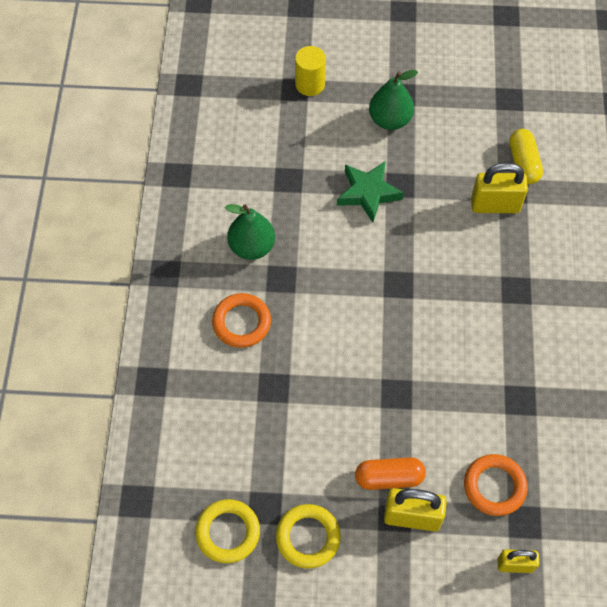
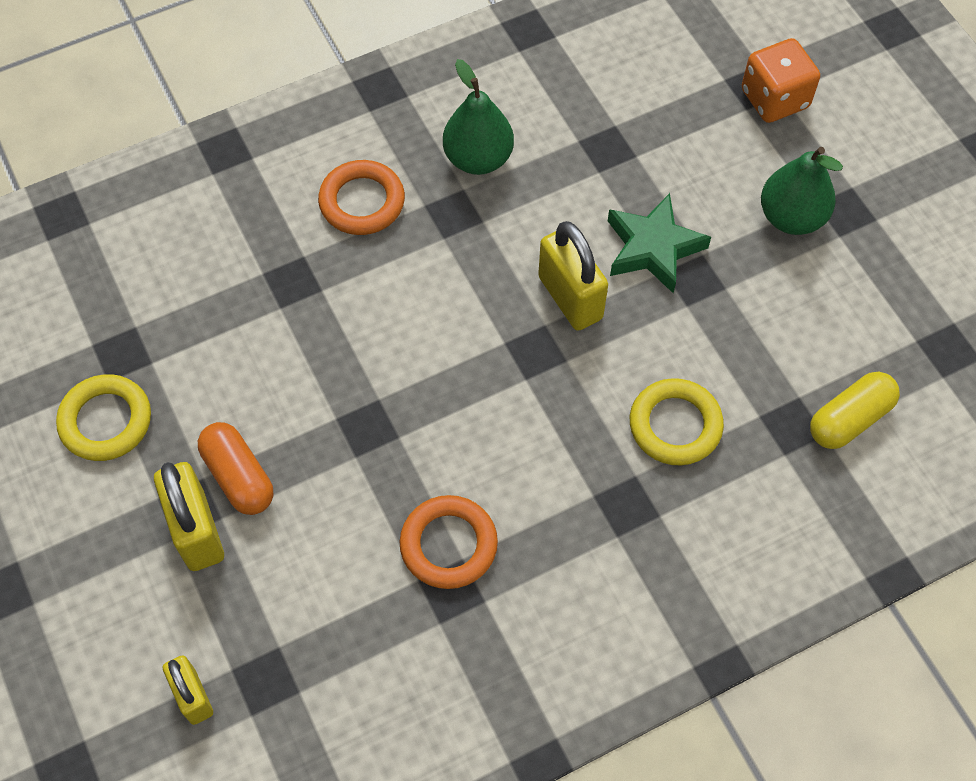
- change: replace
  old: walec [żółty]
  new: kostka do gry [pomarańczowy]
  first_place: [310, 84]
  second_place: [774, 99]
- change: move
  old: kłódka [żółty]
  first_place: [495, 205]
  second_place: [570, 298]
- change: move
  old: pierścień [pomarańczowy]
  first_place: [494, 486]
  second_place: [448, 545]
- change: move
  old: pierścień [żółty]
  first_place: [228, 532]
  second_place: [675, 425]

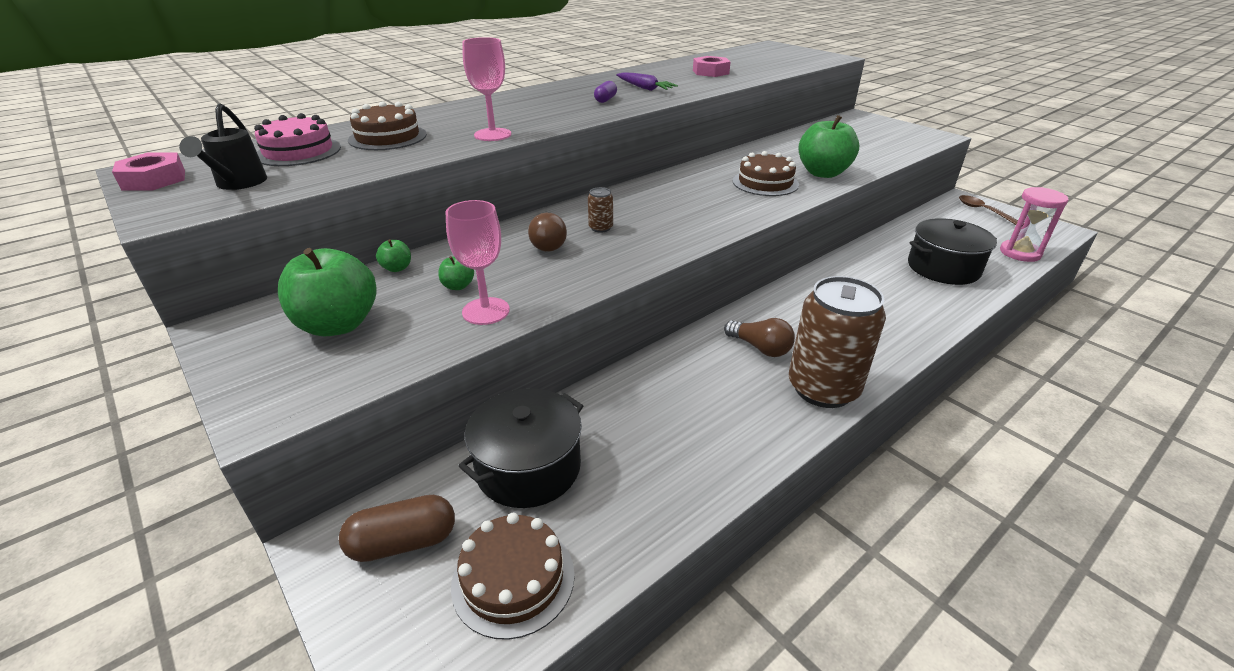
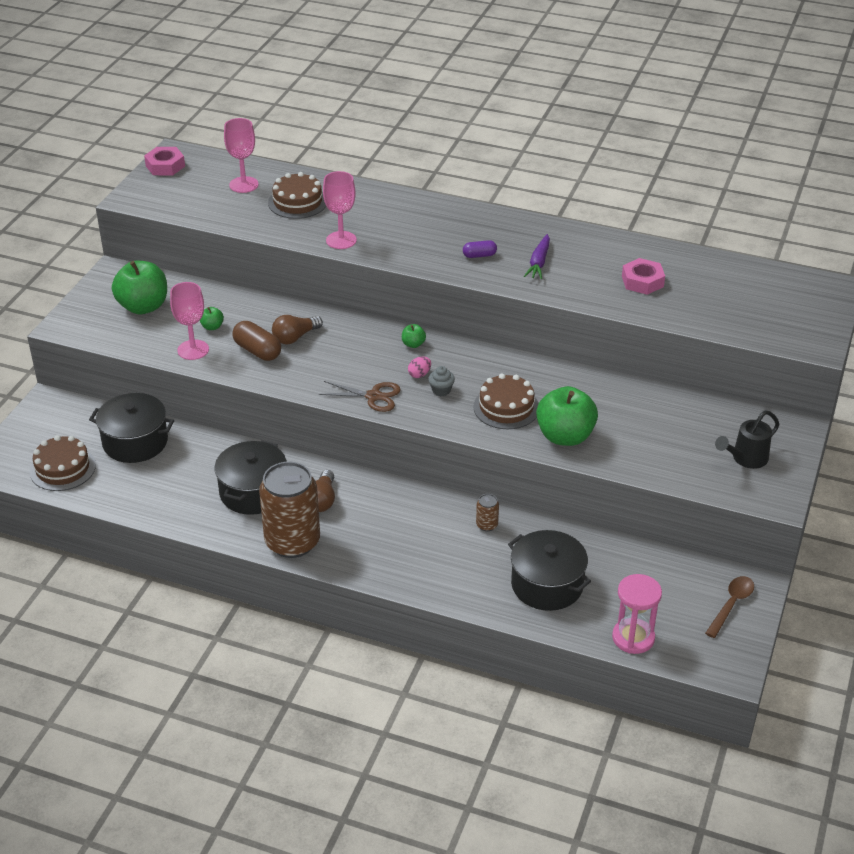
- change: move
  old: konewka [czarny]
  first_place: [238, 184]
  second_place: [746, 459]
- change: replace
  old: tort [różowy]
  new: kielich [różowy]
  first_place: [298, 151]
  second_place: [244, 185]
- change: move
  old: puszka [brązowy]
  first_place: [600, 228]
  second_place: [487, 525]
- change: move
  old: jabłko [zielony]
  first_place: [397, 268]
  second_place: [413, 344]
- change: move
  old: kapsułka [brązowy]
  first_place: [403, 542]
  second_place: [257, 351]
- change: insert
  new: jajko [różowy]
  second_place: [419, 374]
- change: insert
  new: muffinka [szary]
  second_place: [441, 390]
- change: insert
  new: nożyczki [brązowy]
  second_place: [373, 396]
- change: insert
  new: garnek [czarny]
  second_place: [253, 492]

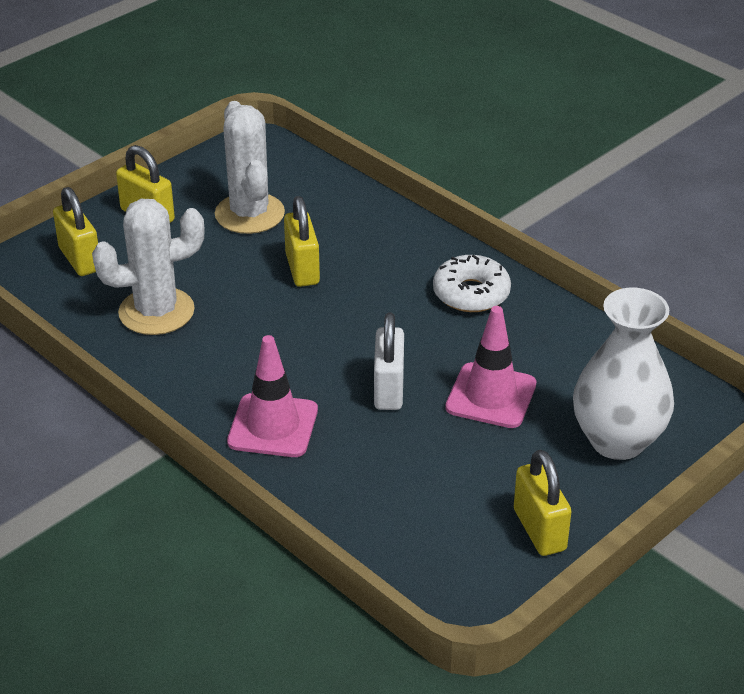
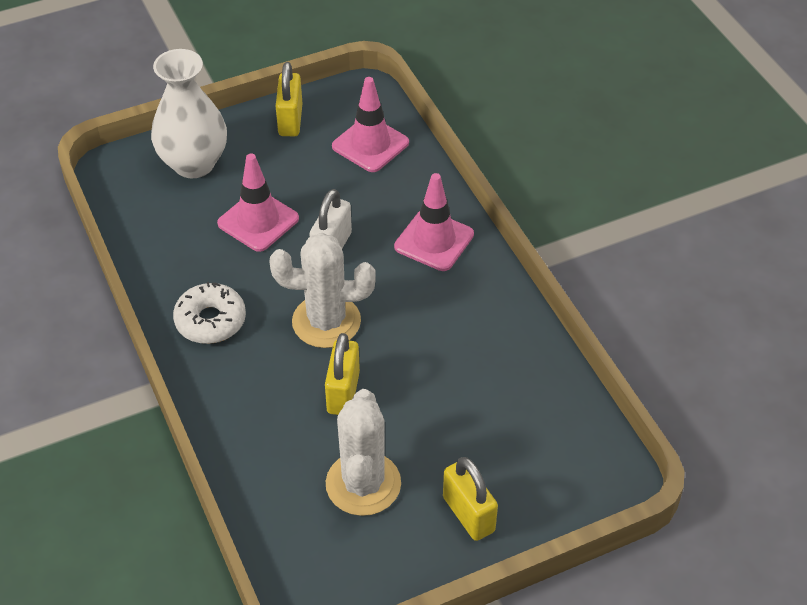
- change: delete
  old: kłódka [żółty]
  first_place: [80, 259]
- change: move
  old: kaktus [biały]
  first_place: [156, 312]
  second_place: [326, 321]
- change: insert
  new: pachołek [różowy]
  second_place: [370, 144]

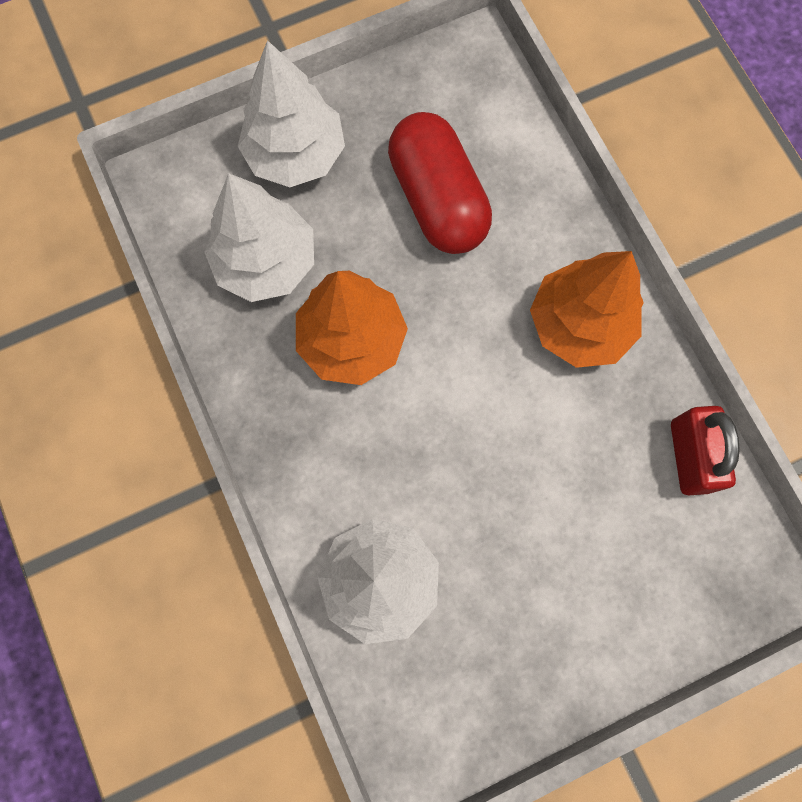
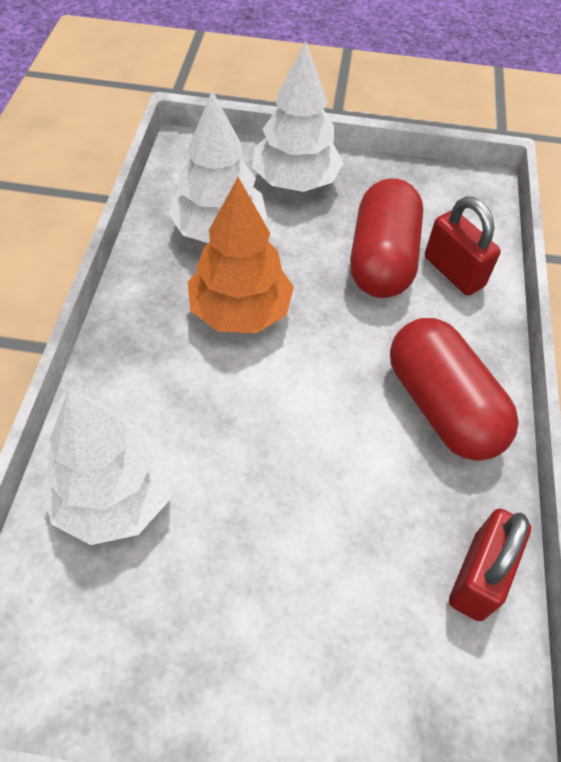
- change: replace
  old: drzewko [pomarańczowy]
  new: kapsułka [czerwony]
  first_place: [579, 324]
  second_place: [441, 406]
- change: insert
  new: kłódka [czerwony]
  second_place: [453, 272]

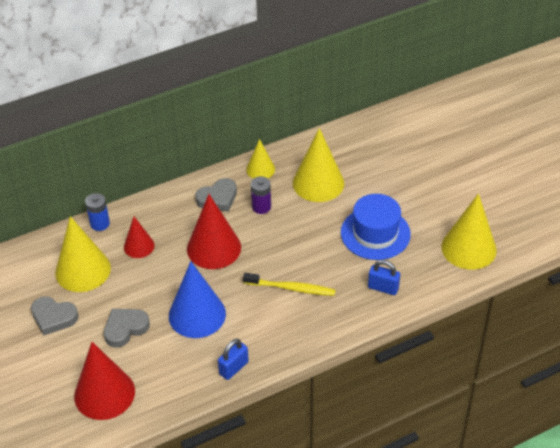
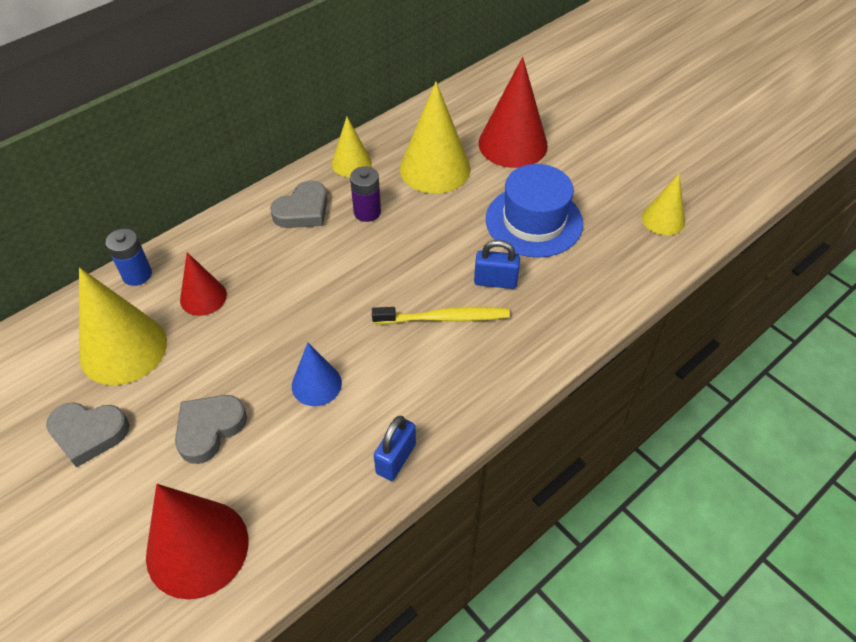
- change: move
  old: stożek [czerwony]
  first_place: [214, 248]
  second_place: [513, 144]
- change: resize
  old: stożek [żółty]
  first_place: [469, 248]
  second_place: [663, 219]
  factor: 0.57
- change: move
  old: kłódka [niebieski]
  first_place: [383, 288]
  second_place: [495, 281]
- change: resize
  old: stożek [niebieski]
  first_place: [197, 314]
  second_place: [316, 384]
  factor: 0.57

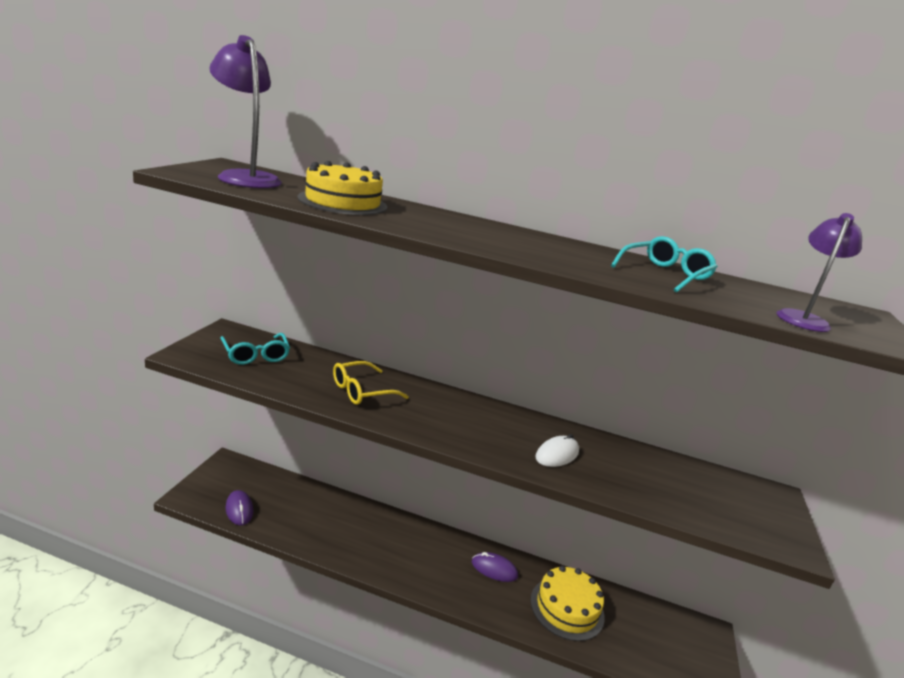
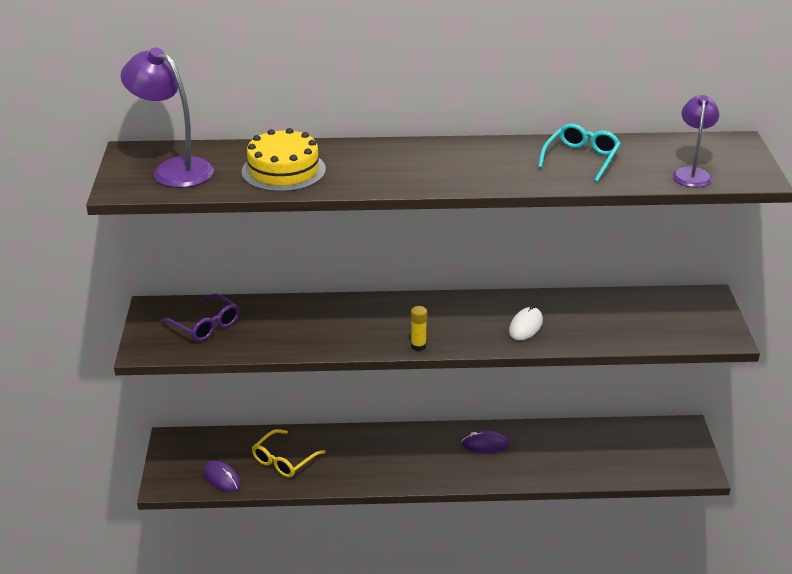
- change: recolor
  old: okulary [turkusowy]
  new: okulary [fioletowy]
  first_place: [256, 355]
  second_place: [206, 325]
- change: move
  old: okulary [żółty]
  first_place: [361, 391]
  second_place: [283, 460]
- change: delete
  old: tort [żółty]
  first_place: [567, 608]
- change: insert
  new: klej w sztyfcie [żółty]
  second_place: [418, 346]

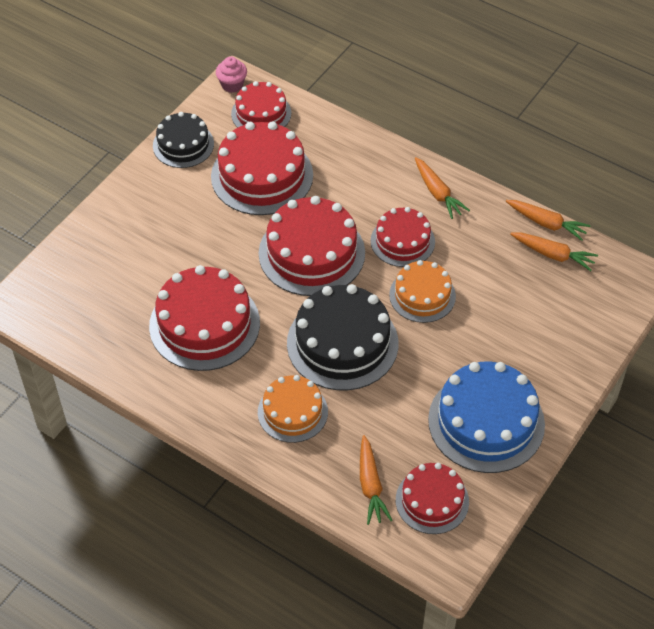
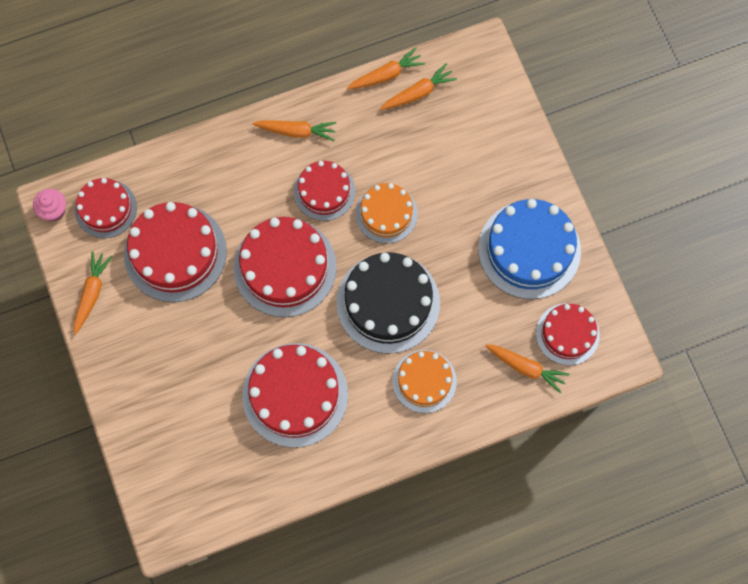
- change: replace
  old: tort [czarny]
  new: marchewka [pomarańczowy]
  first_place: [183, 145]
  second_place: [91, 294]

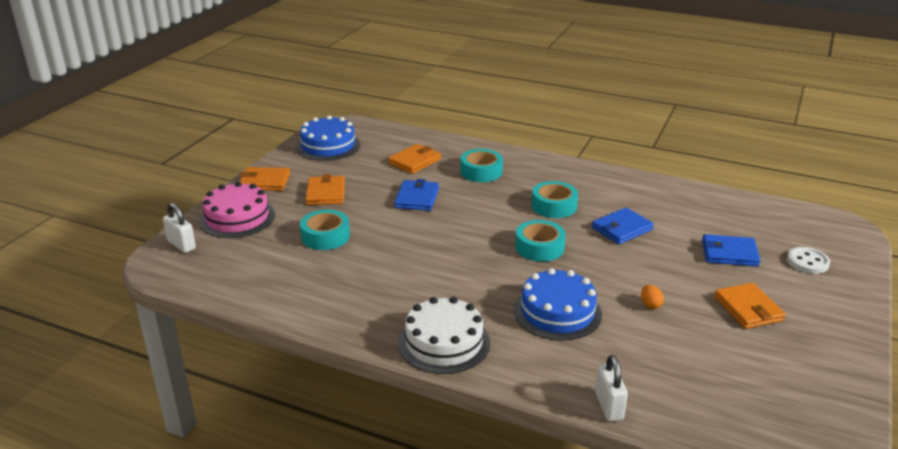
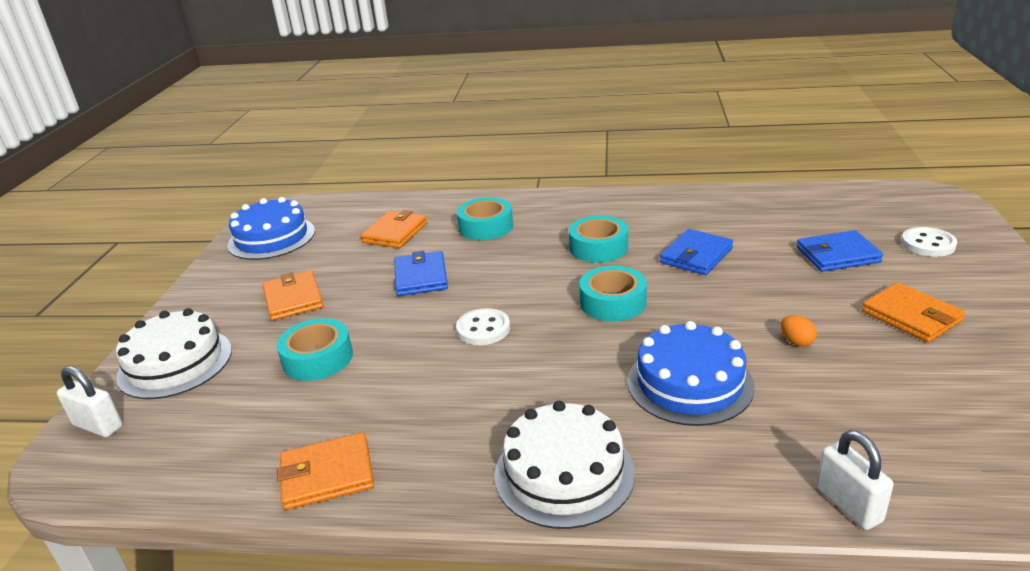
- change: move
  old: portfel [pomarańczowy]
  first_place: [265, 182]
  second_place: [327, 475]
- change: recolor
  old: tort [różowy]
  new: tort [biały]
  first_place: [237, 218]
  second_place: [175, 363]
- change: insert
  new: guzik [biały]
  second_place: [483, 329]

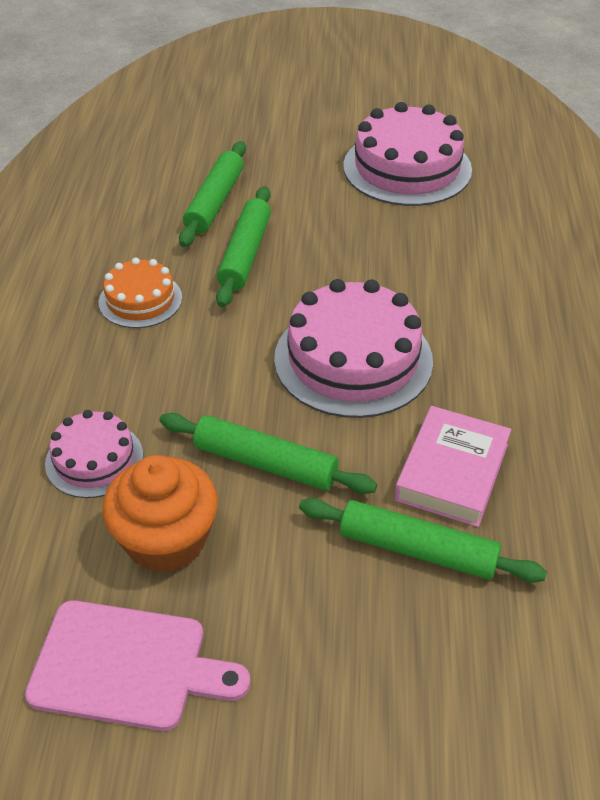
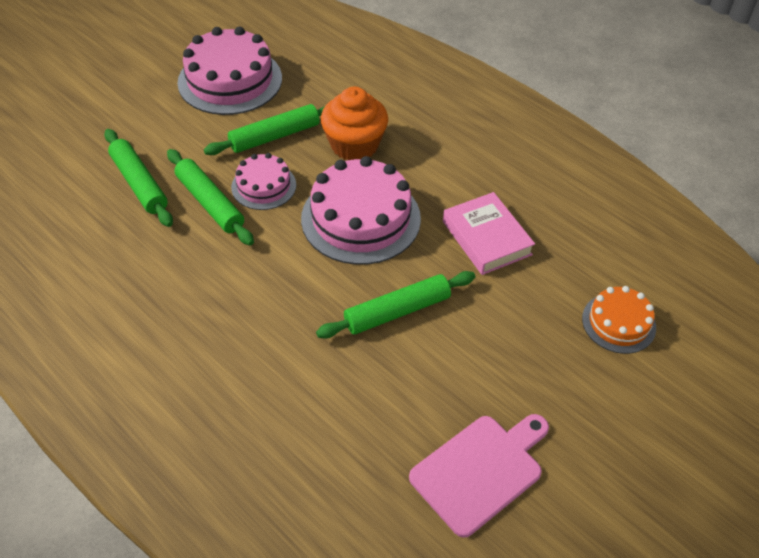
- change: move
  old: tort [pomarańczowy]
  first_place: [140, 300]
  second_place: [618, 323]
- change: move
  old: tort [różowy]
  first_place: [94, 459]
  second_place: [264, 186]
- change: move
  old: muffinka [pomarańczowy]
  first_place: [166, 540]
  second_place: [354, 145]
- change: move
  old: wałek do ciasta [zielony]
  first_place: [418, 549]
  second_place: [275, 136]

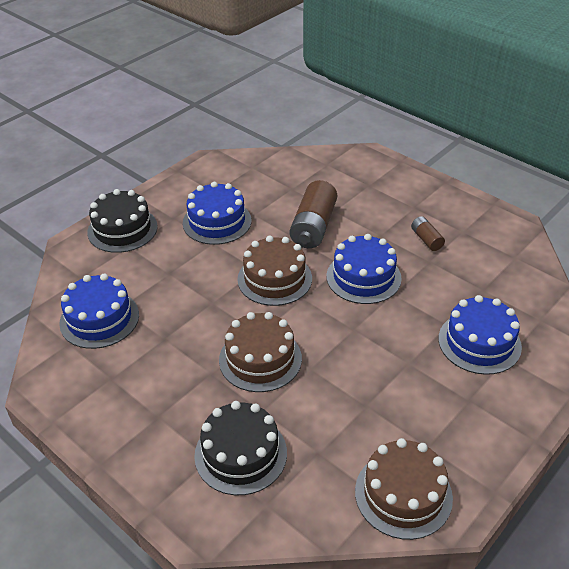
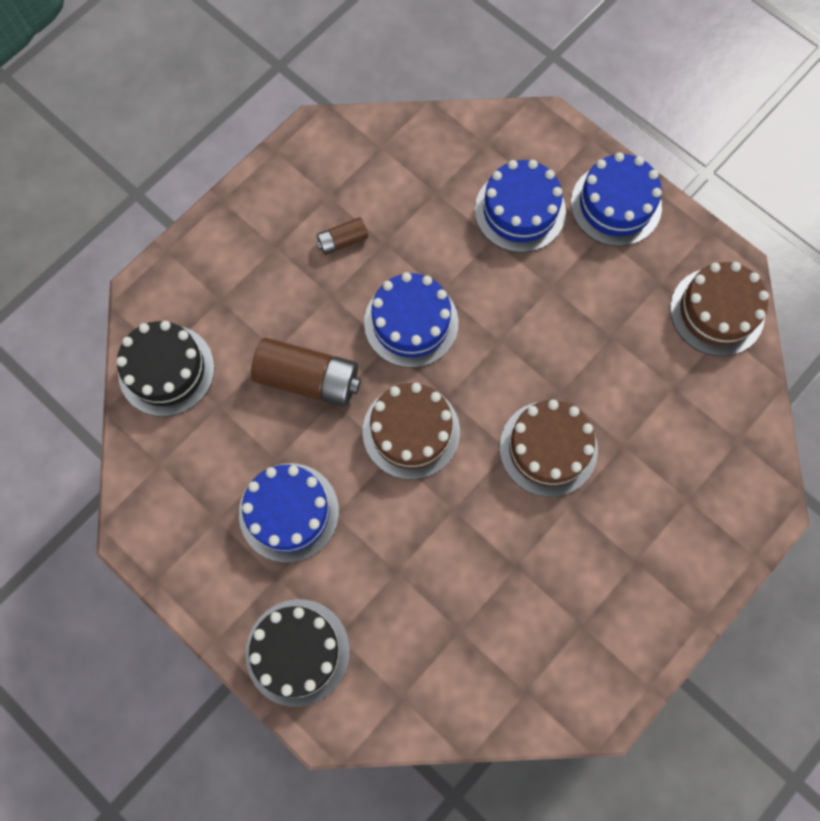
- change: move
  old: tort [niebieski]
  first_place: [99, 319]
  second_place: [616, 205]
- change: move
  old: tort [czarny]
  first_place: [240, 454]
  second_place: [166, 370]

